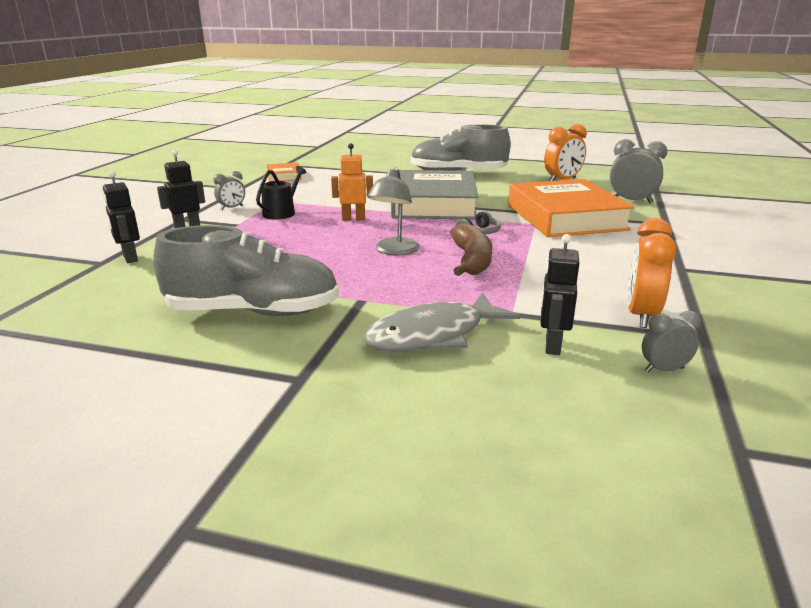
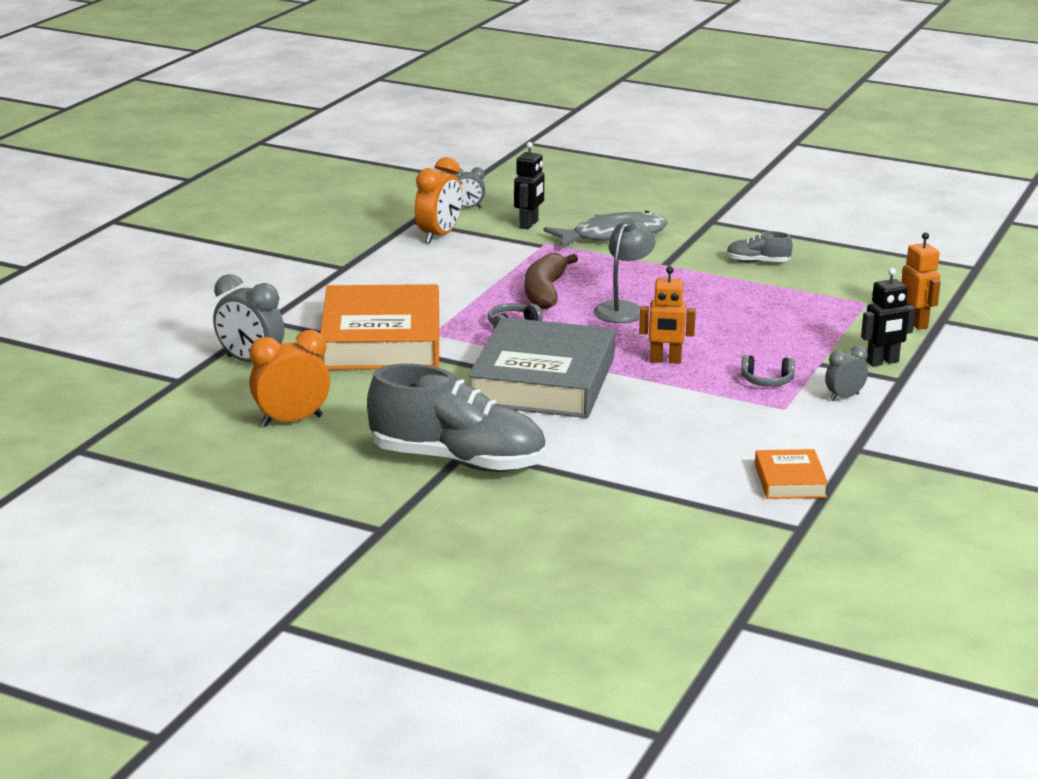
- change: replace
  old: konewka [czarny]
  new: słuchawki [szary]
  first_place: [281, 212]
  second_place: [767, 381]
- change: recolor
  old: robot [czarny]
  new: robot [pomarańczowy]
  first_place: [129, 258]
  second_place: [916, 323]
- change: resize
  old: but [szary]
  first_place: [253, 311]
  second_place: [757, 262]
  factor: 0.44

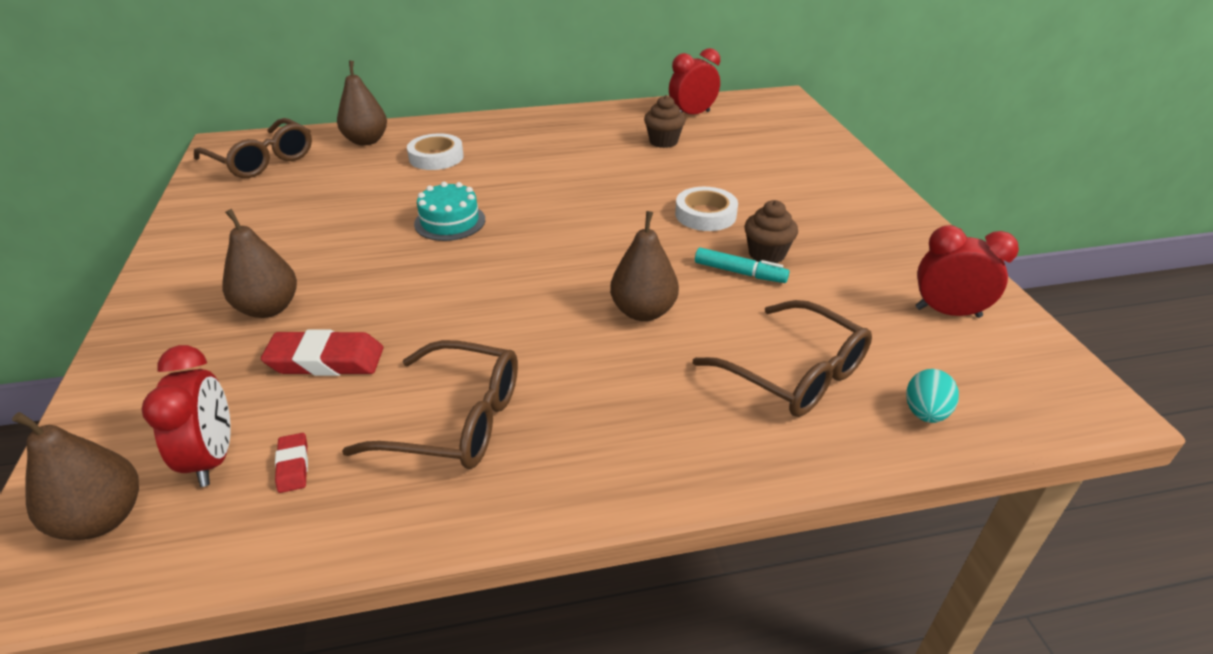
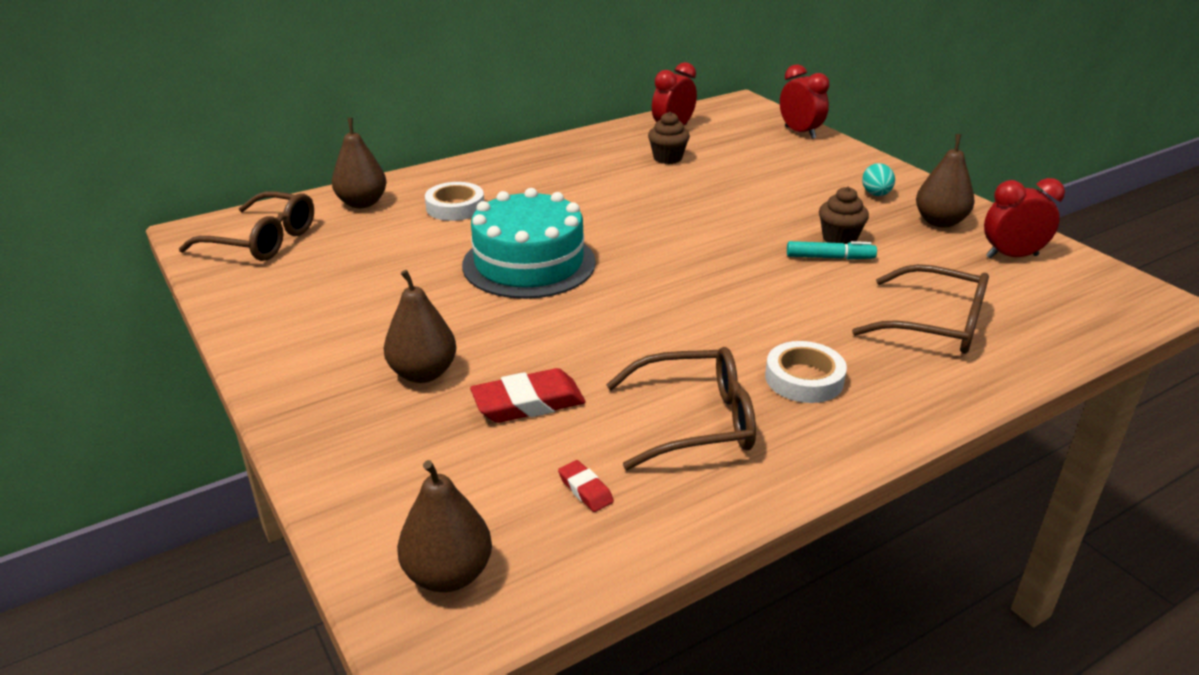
- change: resize
  old: tort [turkusowy]
  first_place: [450, 222]
  second_place: [529, 263]
  factor: 1.82
- change: move
  old: taśma klejąca [biały]
  first_place: [705, 215]
  second_place: [804, 379]
- change: move
  old: gruszka [brązowy]
  first_place: [643, 311]
  second_place: [940, 222]
- change: move
  old: budzik [czerwony]
  first_place: [213, 458]
  second_place: [800, 132]
- change: move
  old: jajko [turkusowy]
  first_place: [925, 413]
  second_place: [876, 194]

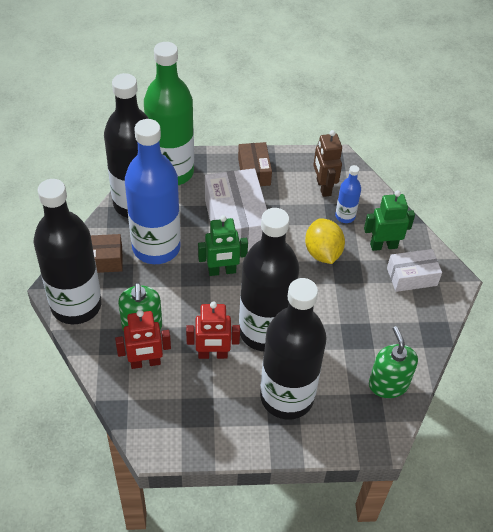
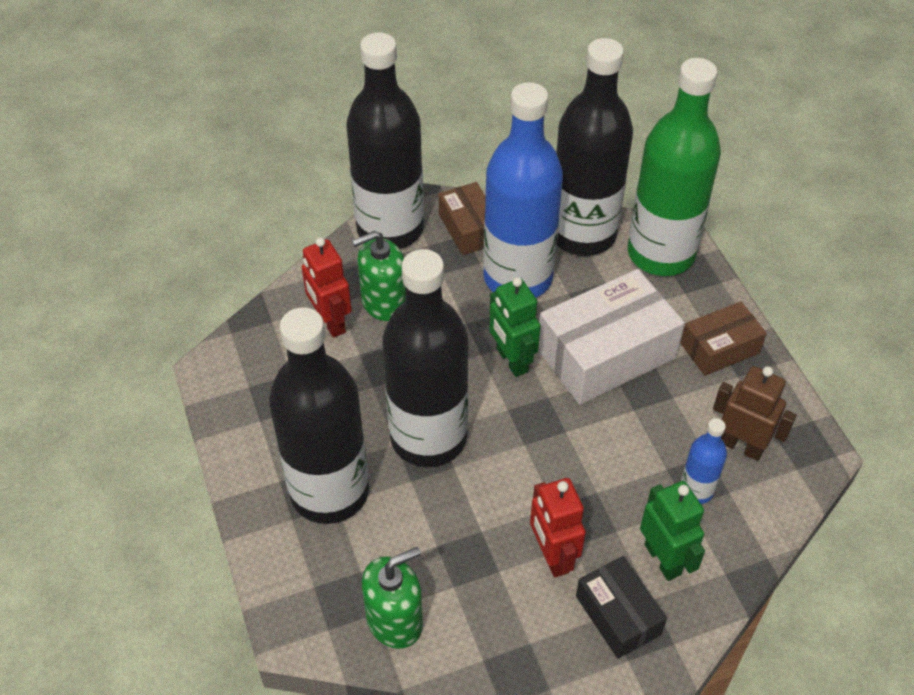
- change: rotate
  old: robot [brązowy]
  first_place: [323, 187]
  second_place: [741, 446]
  degrees: 60
- change: delete
  old: cytryna [żółty]
  first_place: [322, 253]
- change: recolor
  old: pudełko [biały]
  new: pudełko [czarny]
  first_place: [412, 277]
  second_place: [618, 615]
- change: move
  old: robot [czerwony]
  first_place: [212, 354]
  second_place: [552, 556]

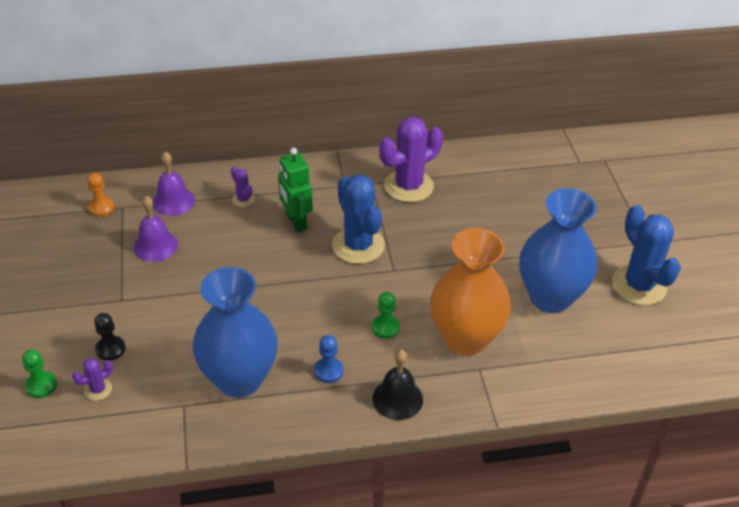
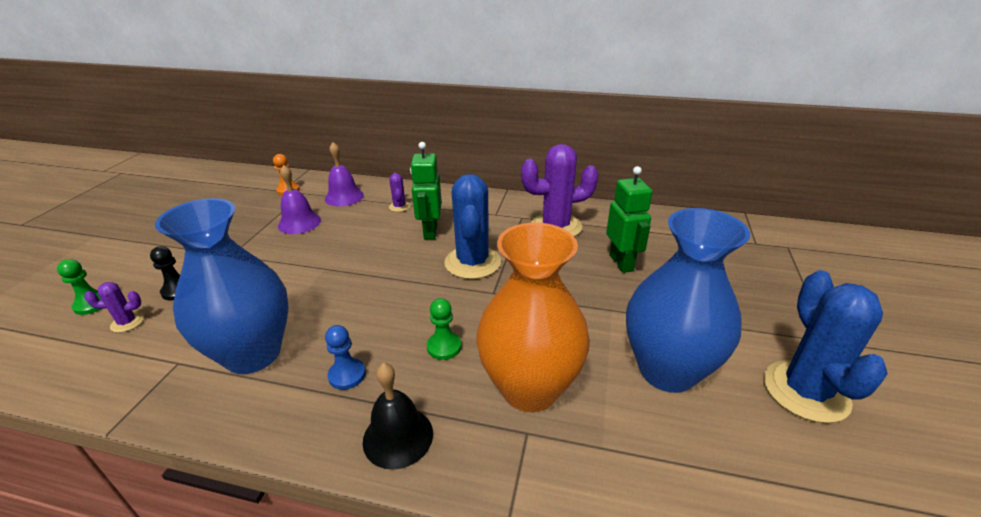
- change: insert
  new: robot [zielony]
  second_place: [621, 263]

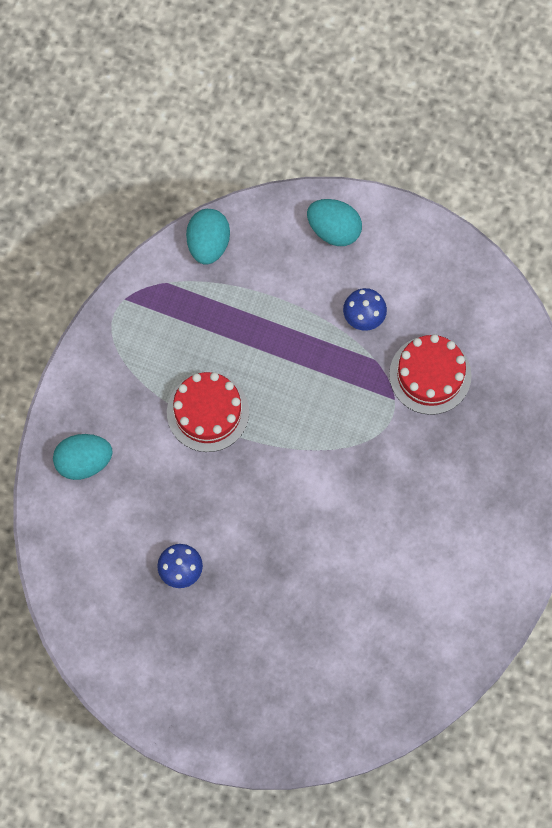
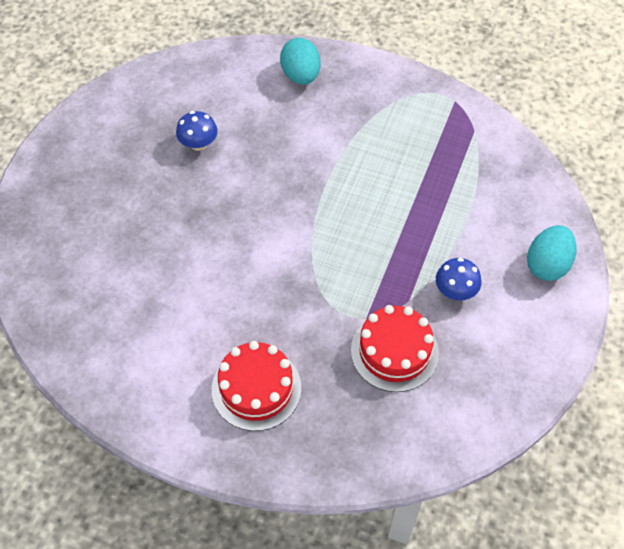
- change: delete
  old: jajko [turkusowy]
  first_place: [208, 244]
- change: move
  old: tort [czerwony]
  first_place: [208, 412]
  second_place: [256, 388]

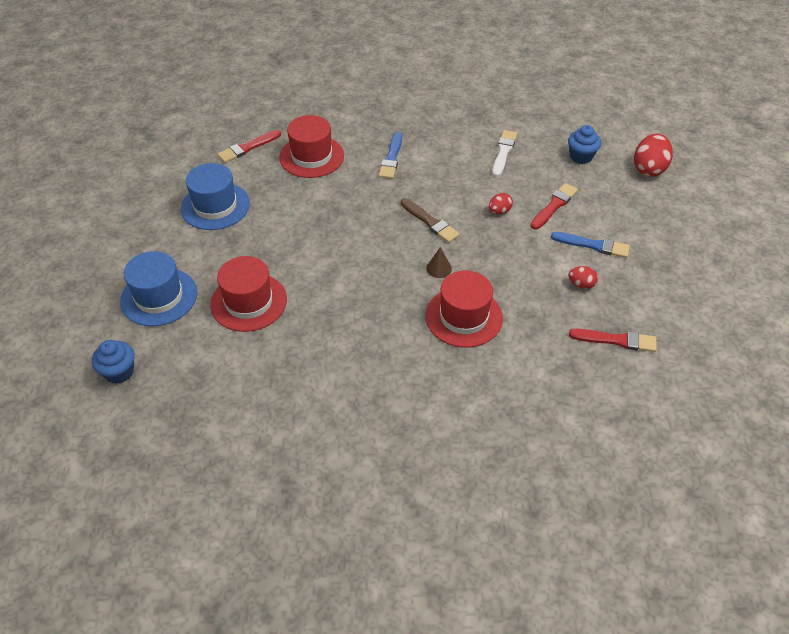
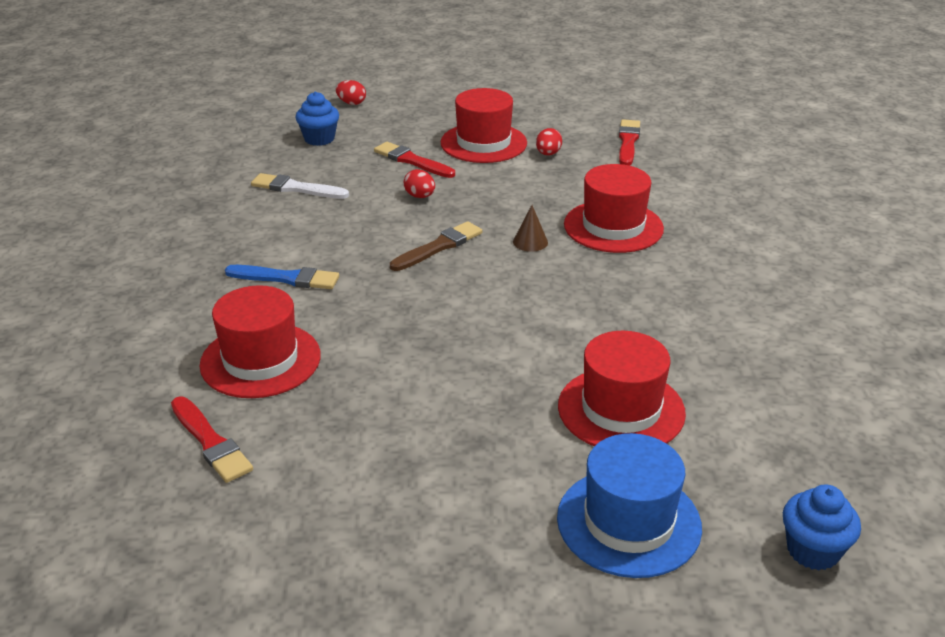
- change: resize
  old: jajko [czerwony]
  first_place: [649, 169]
  second_place: [351, 103]
  factor: 0.54
- change: delete
  old: kapelusz [niebieski]
  first_place: [215, 206]
- change: replace
  old: pędzel [niebieski]
  new: kapelusz [czerwony]
  first_place: [593, 245]
  second_place: [483, 143]

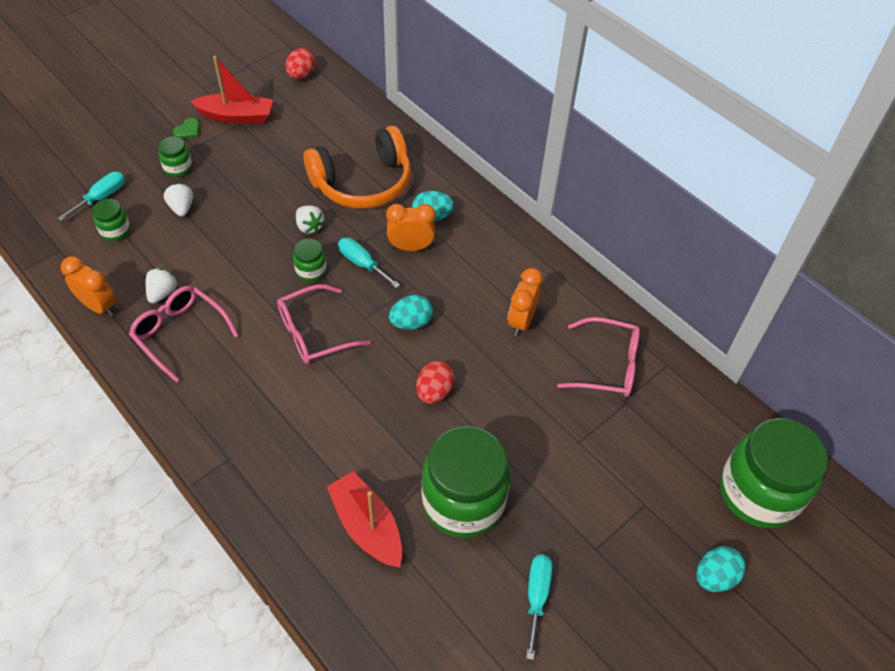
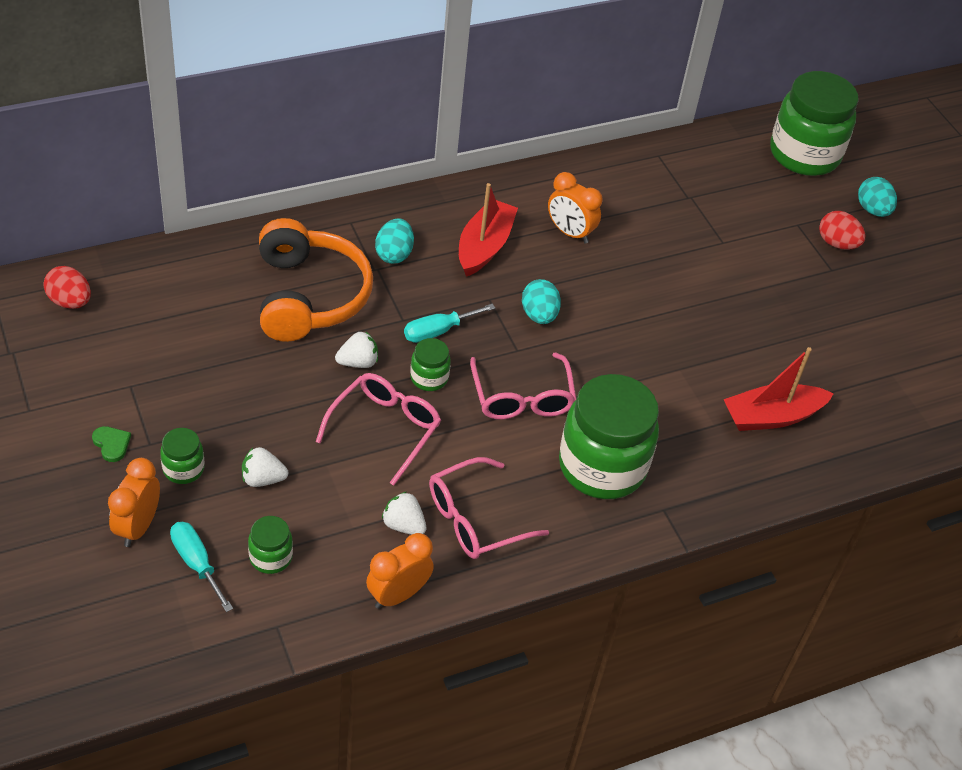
- change: move
  old: łódka [czerwony]
  first_place: [236, 116]
  second_place: [484, 247]
- change: move
  old: budzik [pomarańczowy]
  first_place: [411, 247]
  second_place: [138, 526]
- change: move
  old: okulary [różowy]
  first_place: [608, 365]
  second_place: [385, 429]
- change: move
  old: jajko [czerwony]
  first_place: [434, 392]
  second_place: [837, 243]
- change: move
  old: słoik [zielony]
  first_place: [463, 501]
  second_place: [602, 467]
- change: delete
  old: śrubokręt [turkusowy]
  first_place: [536, 597]

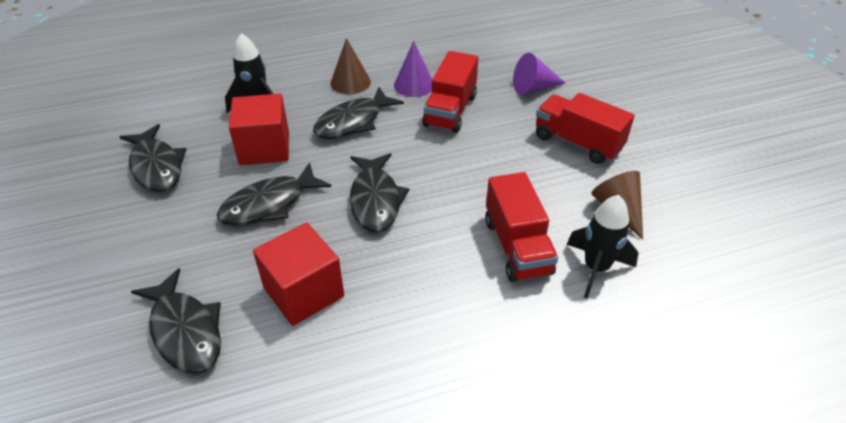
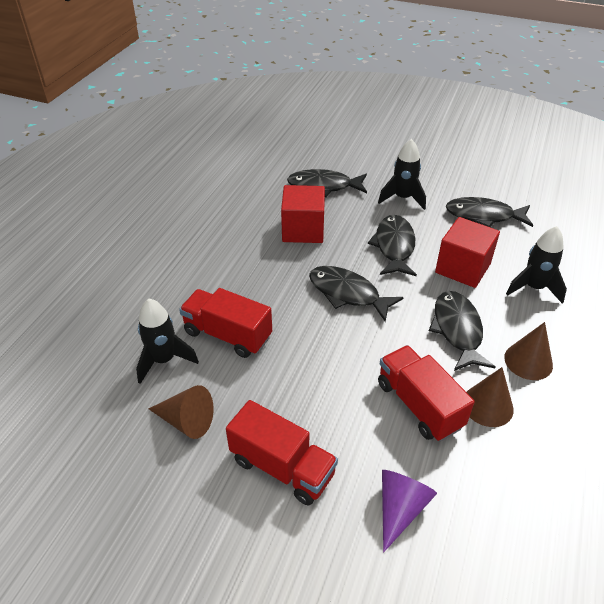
- change: recolor
  old: stożek [fioletowy]
  new: stożek [brązowy]
  first_place: [414, 85]
  second_place: [487, 405]
- change: rotate
  old: ciężarówka [czerwony]
  first_place: [577, 143]
  second_place: [282, 467]
  degrees: 45
- change: insert
  new: rakieta [czarny]
  second_place: [403, 198]

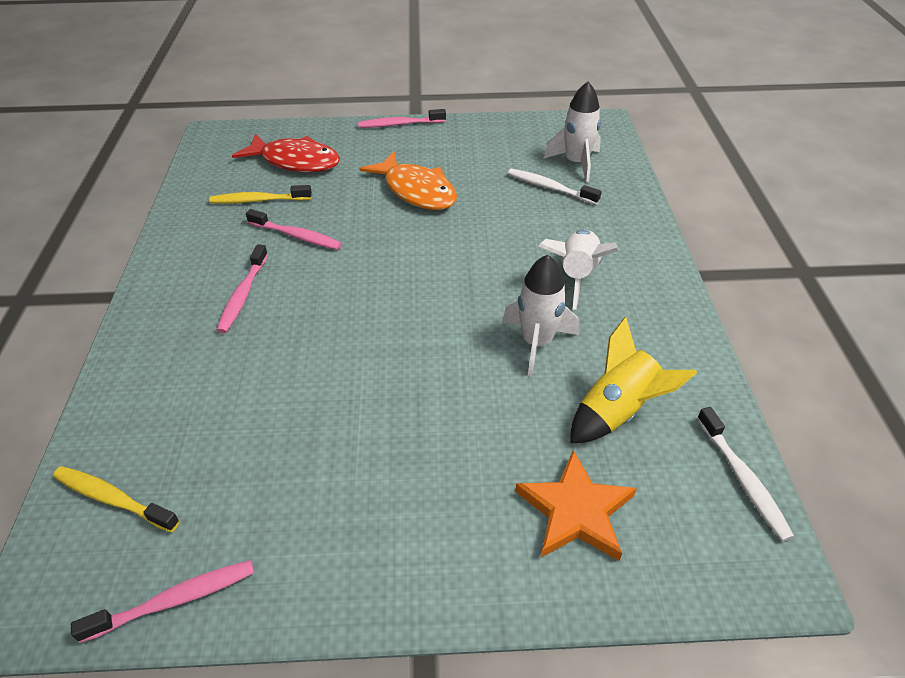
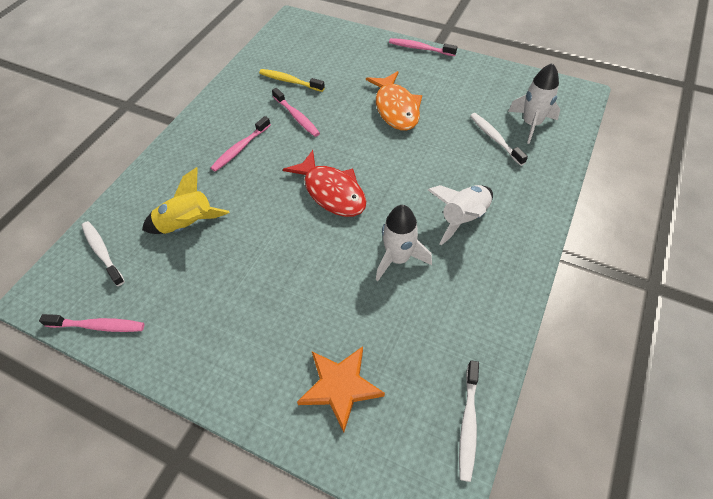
- change: move
  old: ryba [czerwony]
  first_place: [295, 161]
  second_place: [331, 192]
- change: move
  old: rakieta [żółty]
  first_place: [617, 411]
  second_place: [188, 225]
- change: recolor
  old: szczoteczka do zębów [żółty]
  new: szczoteczka do zębów [biały]
  first_place: [113, 499]
  second_place: [102, 252]

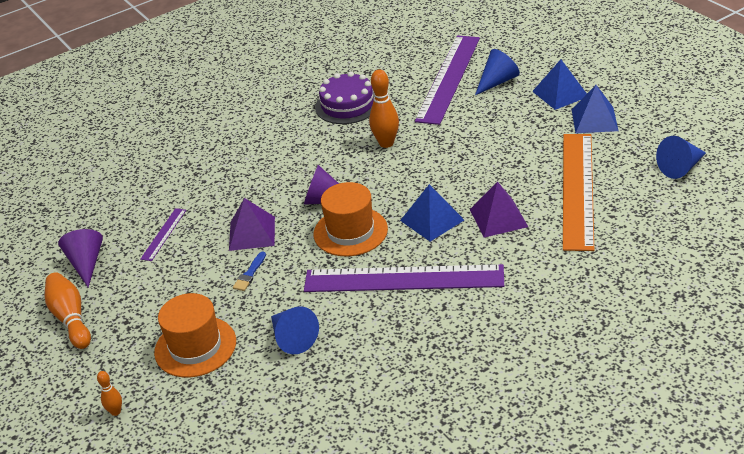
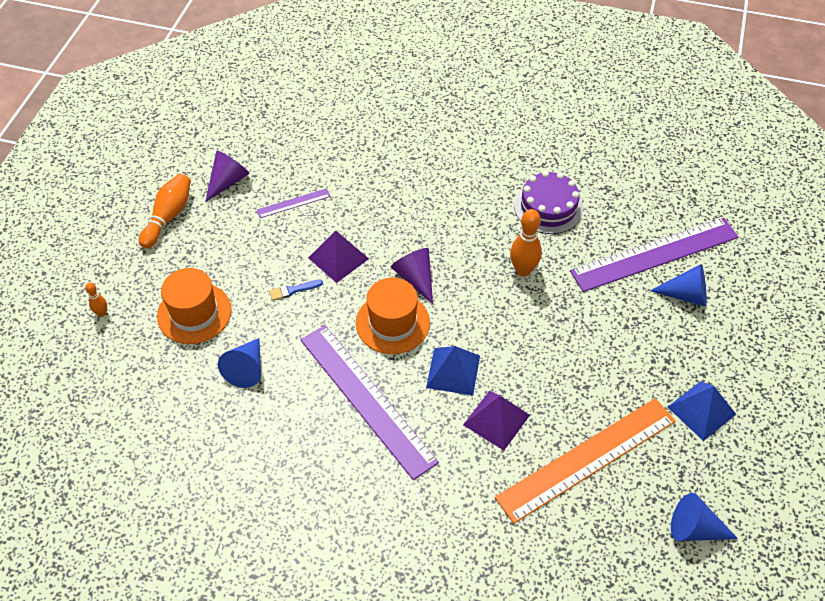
- change: delete
  old: piramida [niebieski]
  first_place: [560, 94]

